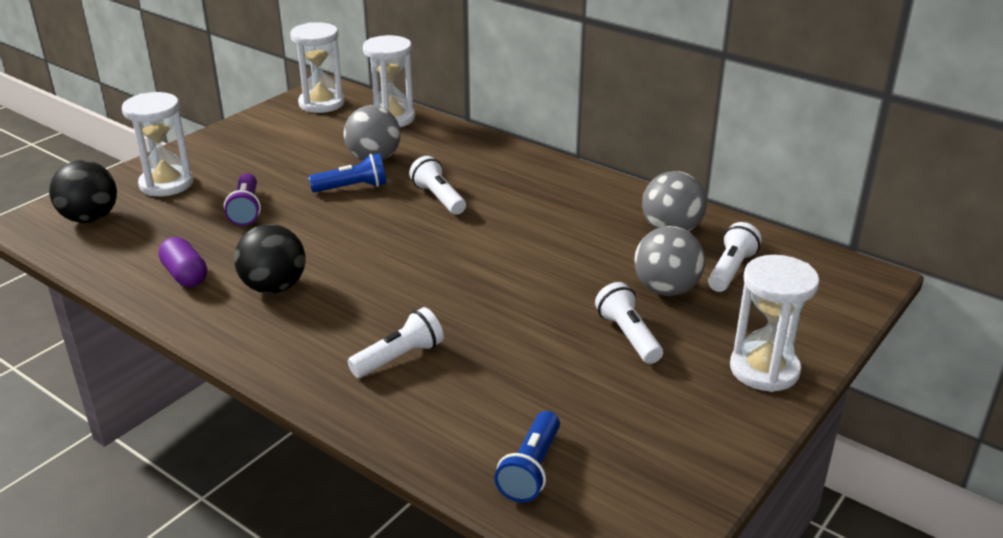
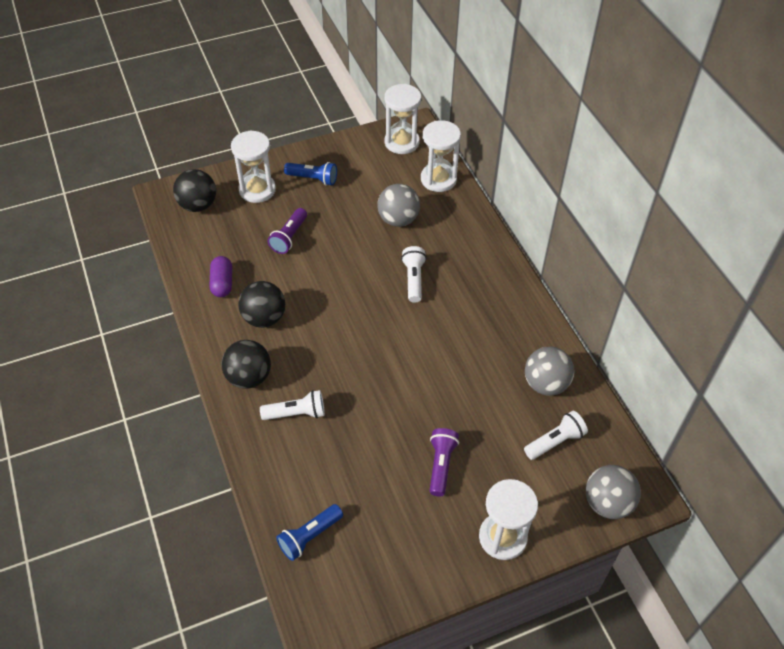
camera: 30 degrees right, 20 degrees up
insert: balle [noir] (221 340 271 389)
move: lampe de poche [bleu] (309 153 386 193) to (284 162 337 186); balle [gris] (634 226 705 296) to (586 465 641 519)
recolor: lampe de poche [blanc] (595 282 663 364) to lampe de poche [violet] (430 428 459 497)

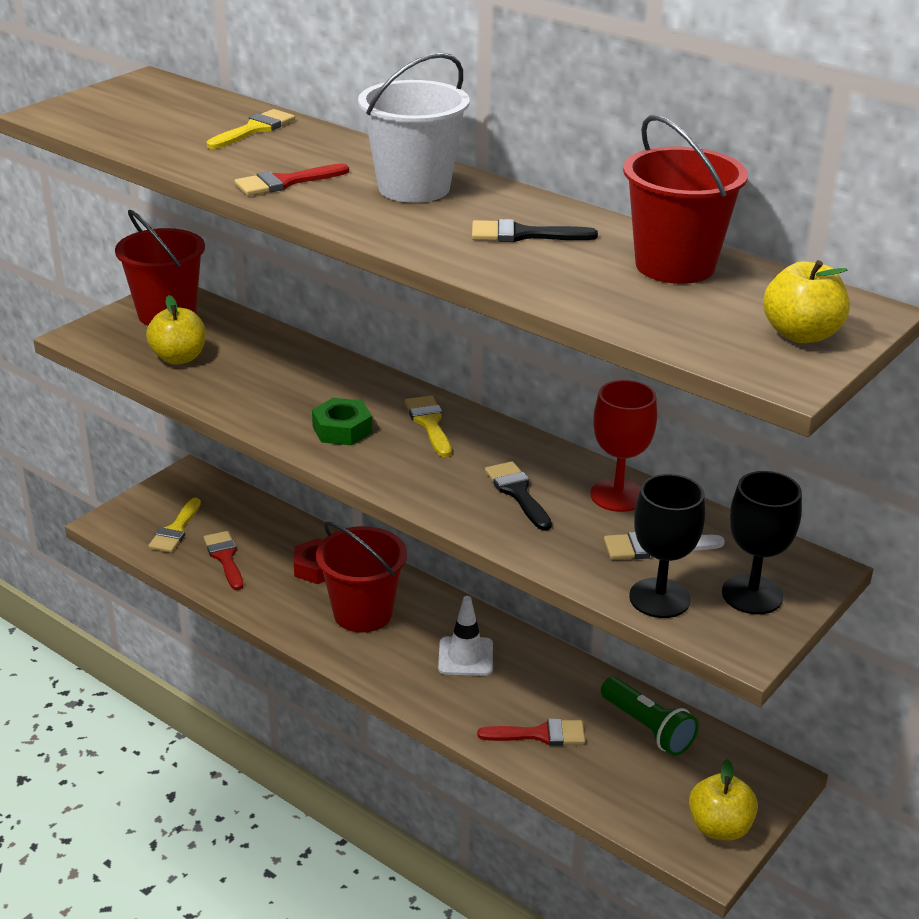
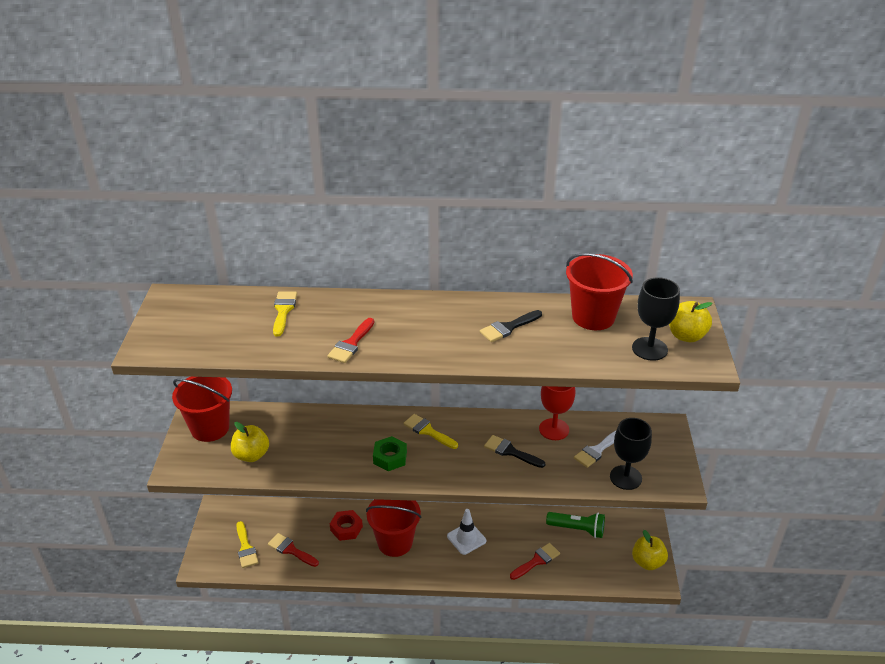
camera: 35 degrees left, 5 degrees up
delete: seau [blanc] (358 53 470 203)
move: verre à pied [noir] (722 471 802 614) to (632 277 680 361)

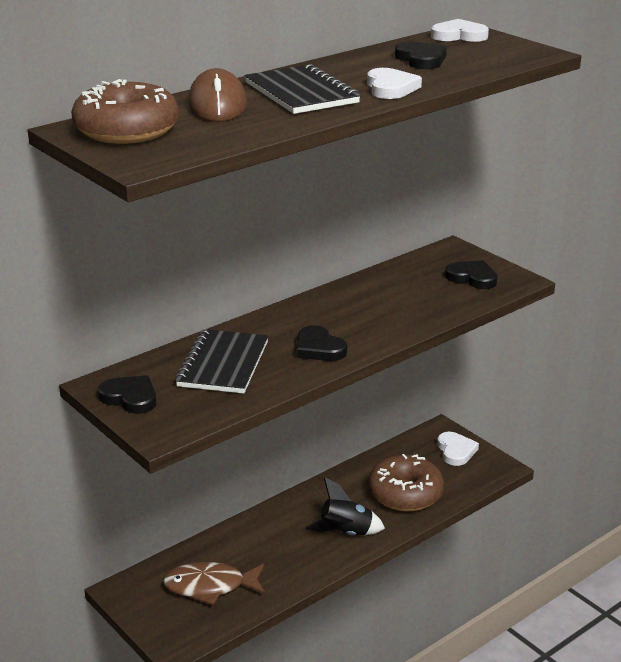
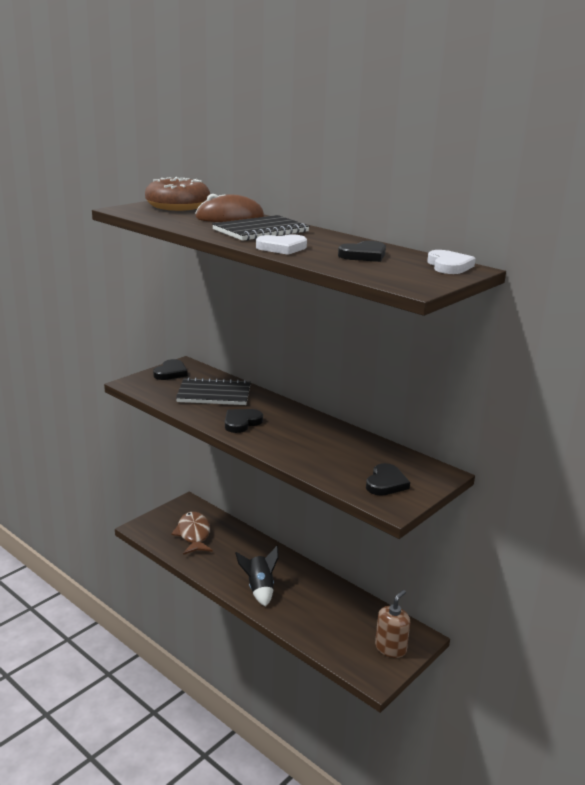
camera: 80 degrees right, 5 degrees down
delete: beignet [marron] (368 454 444 511)
replace: cœur [blanc] (437 432 479 466) to distributeur de savon [marron] (375 590 410 658)

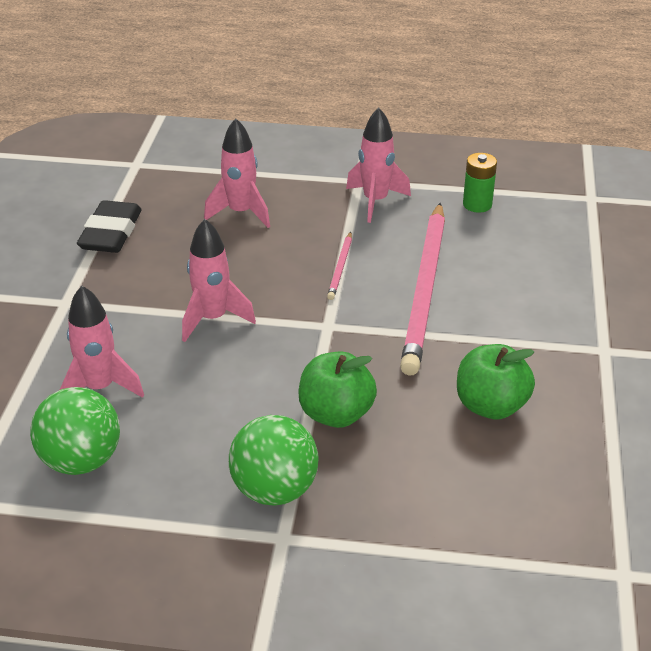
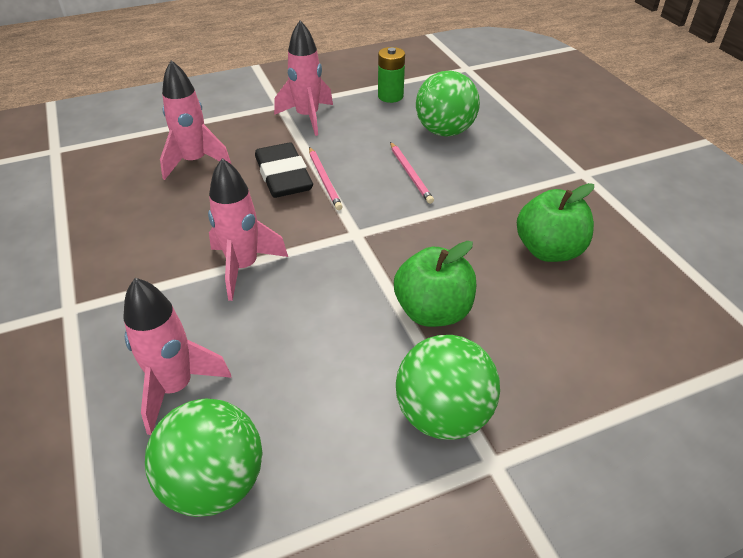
camera: 30 degrees left, 5 degrees up
insert: balle [vert] (416 71 480 136)
move: gomme [noir] (77 200 142 253) to (255 142 313 198)
resize: crayon [rose] (400 203 445 376) = (390 142 434 204) x0.42

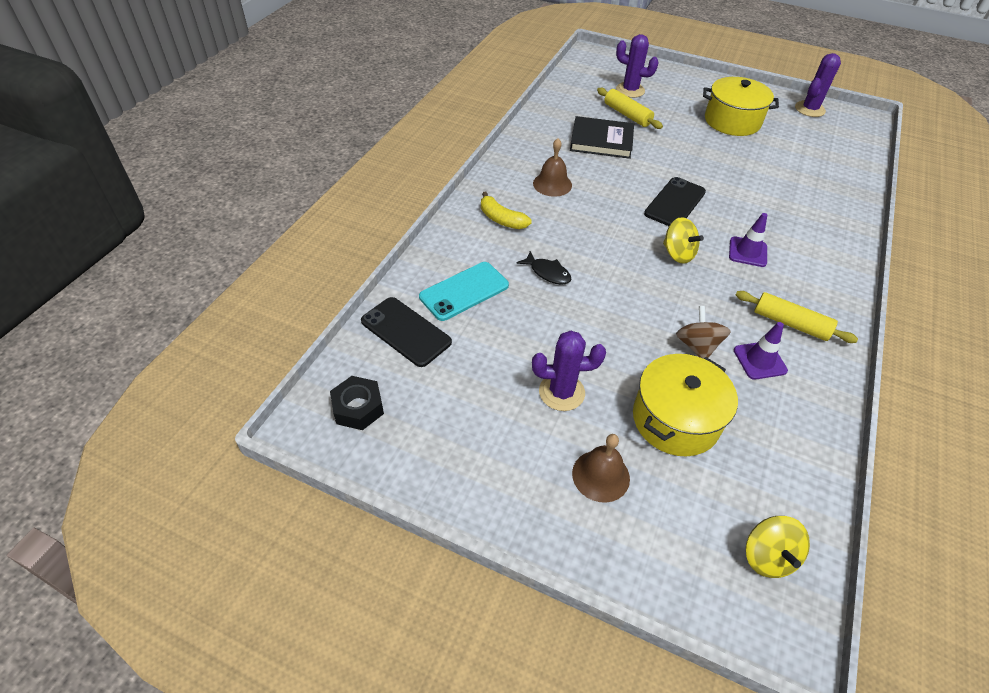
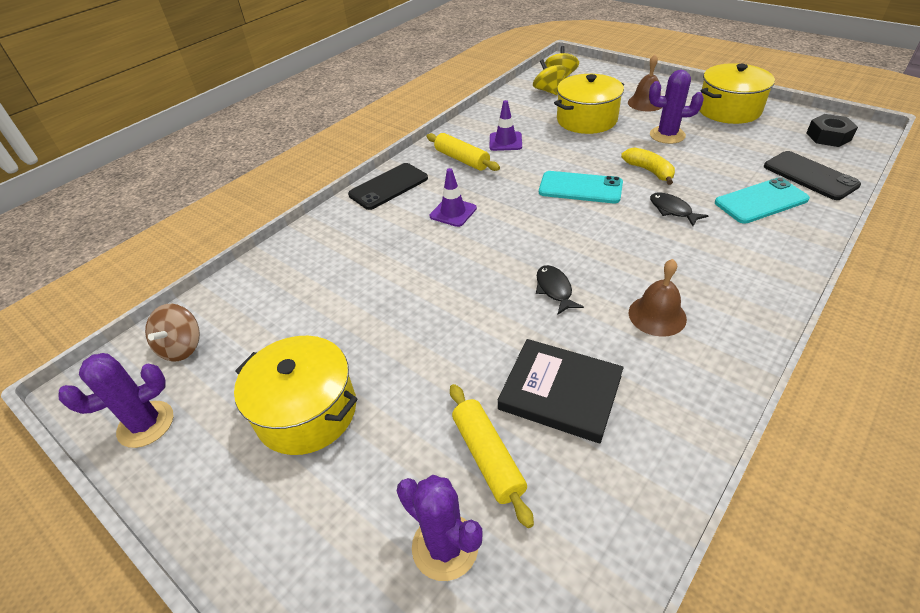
camera: 160 degrees left, 5 degrees down
insert: poisson [noir] (536 265 584 314); téléphone [turquoise] (539 171 623 203); marmite [jaune] (699 63 775 124)
move: toupie [marron] (676 306 731 358) to (145 304 200 361); téléphone [noir] (644 177 706 226) to (348 163 428 210); toupie [jaune] (663 217 704 264) to (533 59 566 95); banane [jaune] (481 192 532 229) to (621 147 675 185)

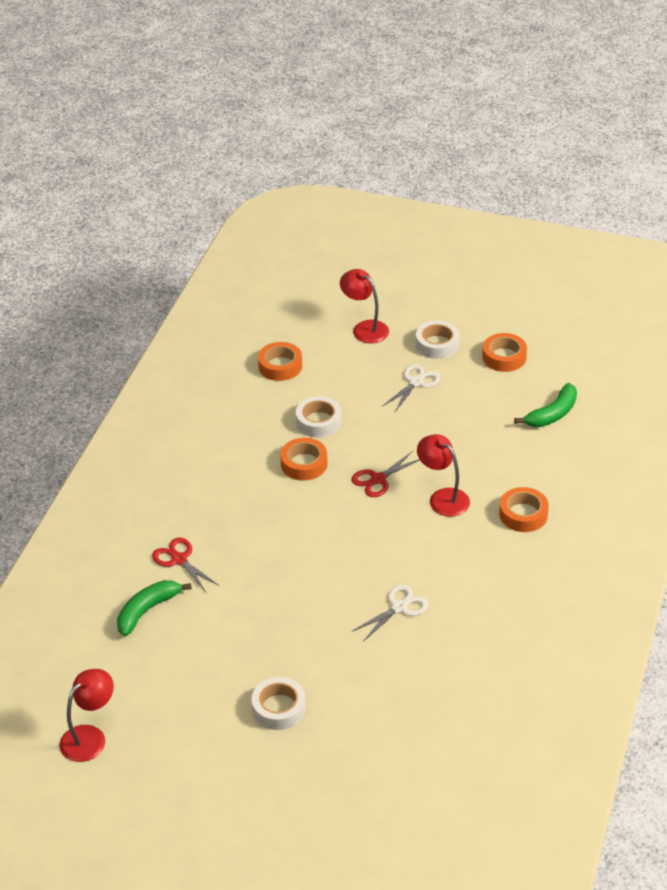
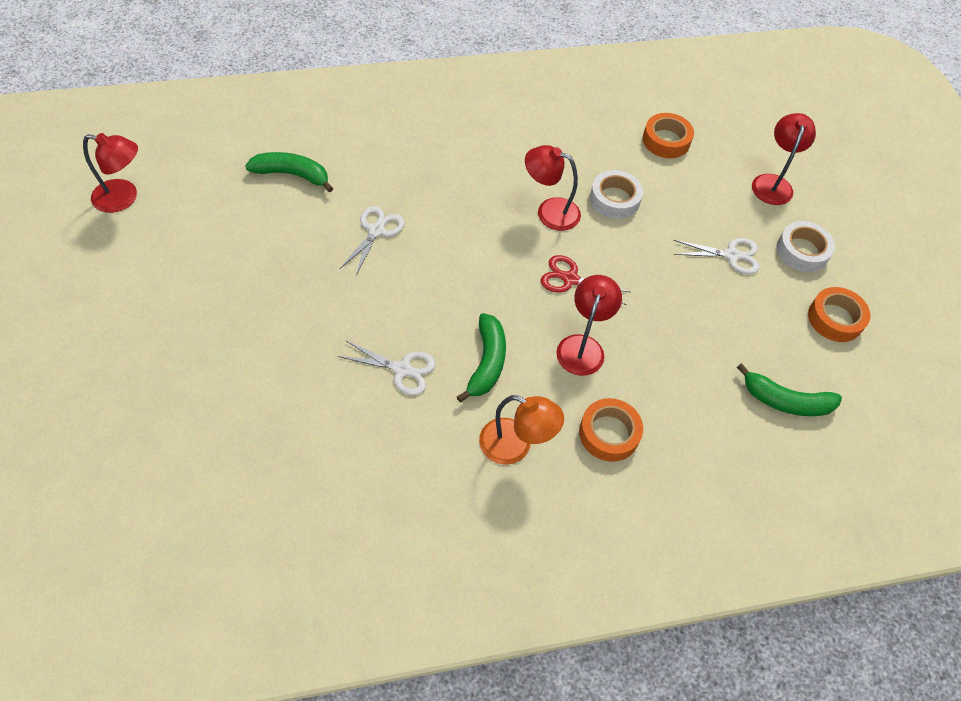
camera: 55 degrees right, 15 degrees up
delete: ciseaux [rouge] (152 538 220 592); ruban adhésif [blanc] (252 677 306 730)
insert: ciseaux [blanc] (340 206 405 275); banane [vert] (457 313 506 402); lampe [orange] (479 395 564 465)
replace: ruban adhésif [orange] (280 438 328 481) to lampe [rouge] (525 145 581 231)

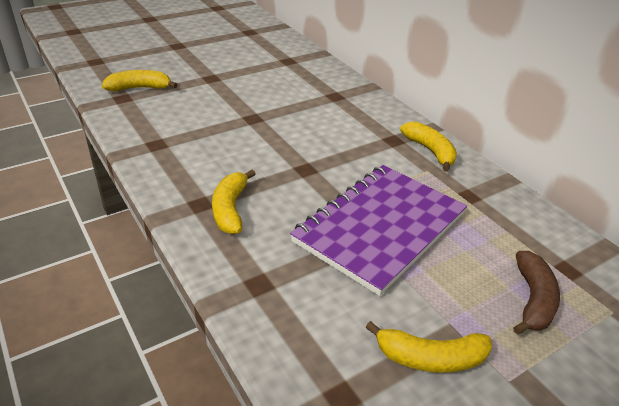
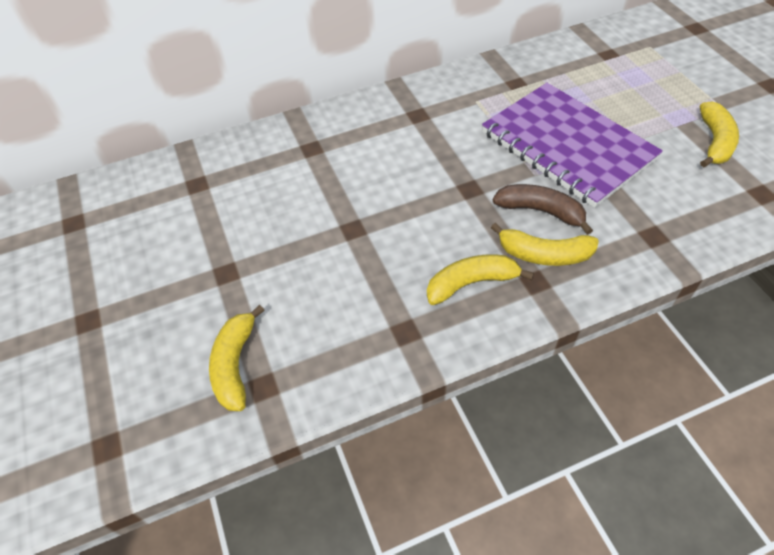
camera: 75 degrees left, 15 degrees up
move: banane [jaune] (400 122 457 172) to (427 254 534 305); banane [marron] (513 251 560 335) to (493 184 593 235)

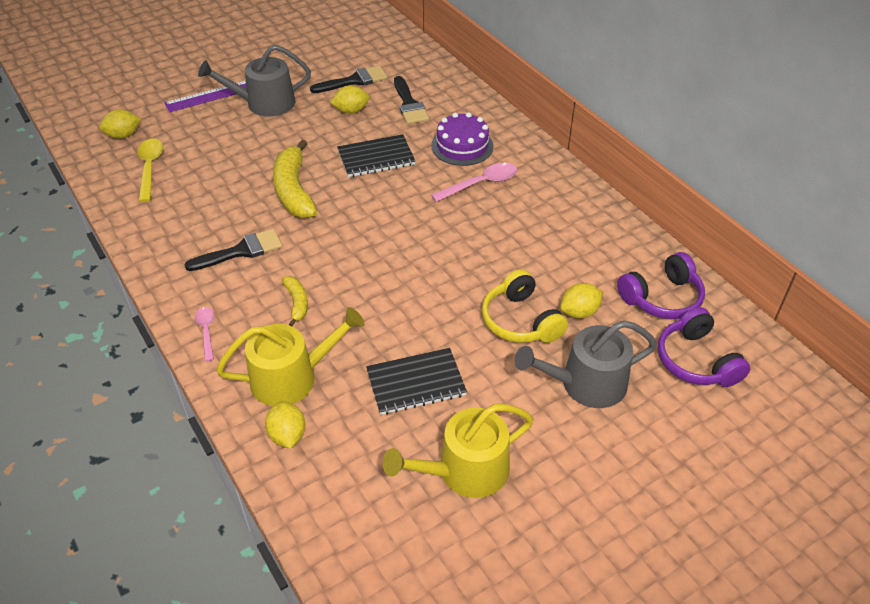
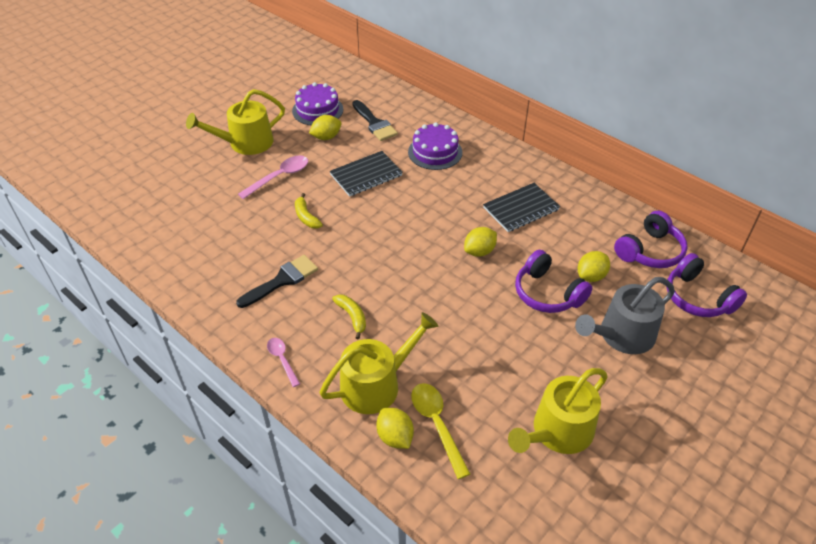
camera: 15 degrees left, 0 degrees up
delete: règle [violet] (164 81 247 112)
move: cuillère [rose] (431 163 517 202) to (238 156 308 199); cuillère [jaune] (138 139 163 202) to (411 383 470 479); citron [jaune] (99 109 141 139) to (464 227 497 257); carnet [noir] (366 348 467 415) to (483 183 560 232)
replace: pinceau [noir] (310 66 387 93) to gâteau [violet] (292 82 343 126)
recolor: arrosoir [gris] (198 45 311 117) to arrosoir [jaune] (186 89 285 155); casque audio [jaune] (482 269 568 343) to casque audio [violet] (515 250 592 313)
resize: banane [jaune] (273 140 317 218) = (295 193 323 229) x0.51

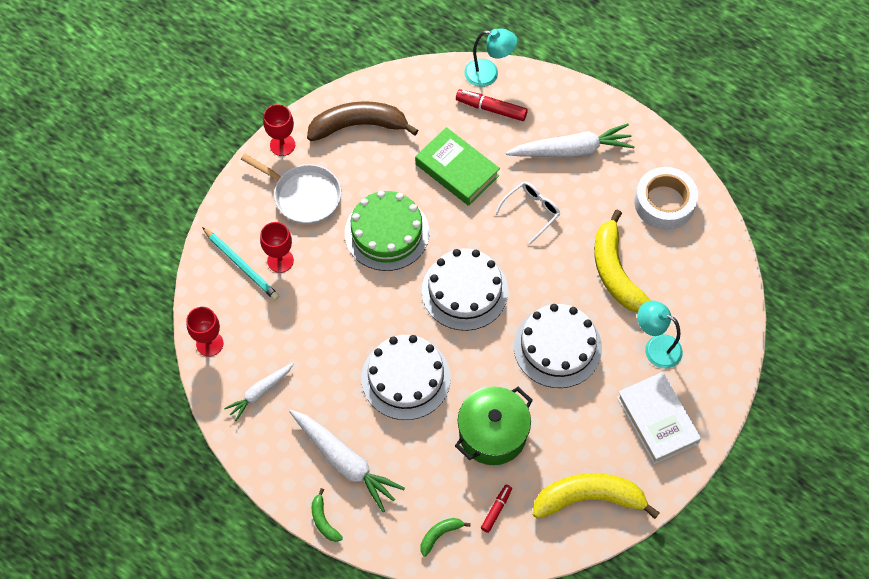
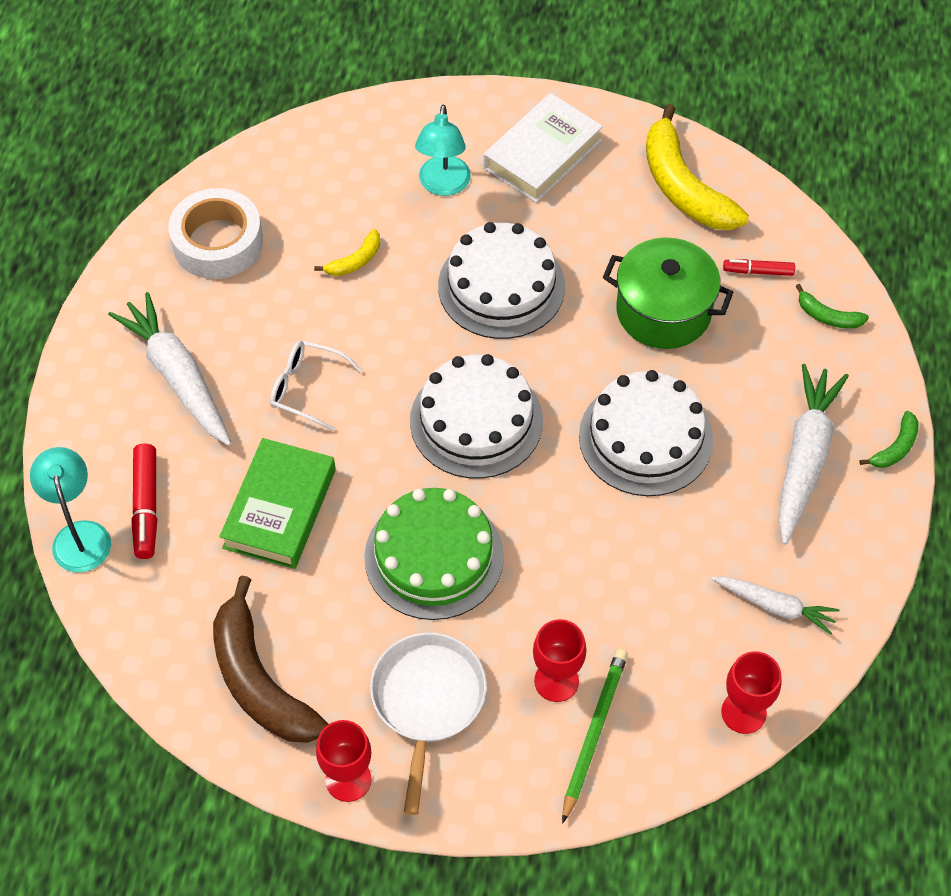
camera: 115 degrees left, 5 degrees down
recolor: crayon [turquoise] (202 227 279 300) to crayon [vert] (562 649 628 823)
resize: banane [jaune] (594 210 651 313) = (314 229 380 276) x0.46

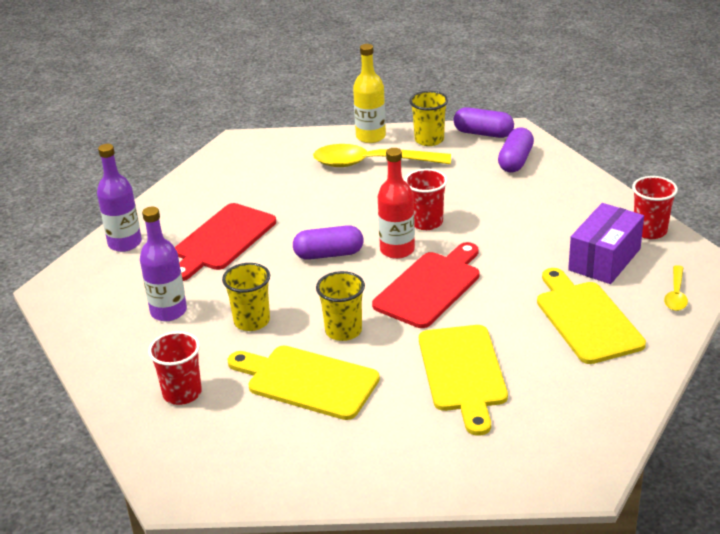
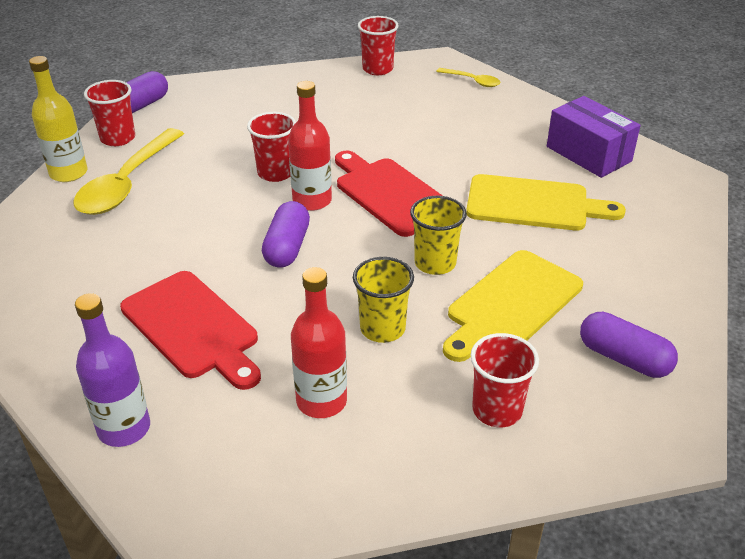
camera: 75 degrees left, 5 degrees up
delete: planche à découper [jaune] (537 268 646 364)
move: boîte [violet] (568 203 644 284) to (547 96 641 178); gélule [violet] (498 128 534 172) to (580 312 678 378)
recolor: gobelet [jaune] (409 91 448 146) to gobelet [rouge] (84 80 135 146); bouteille [violet] (140 207 187 321) to bouteille [rouge] (291 267 347 418)

